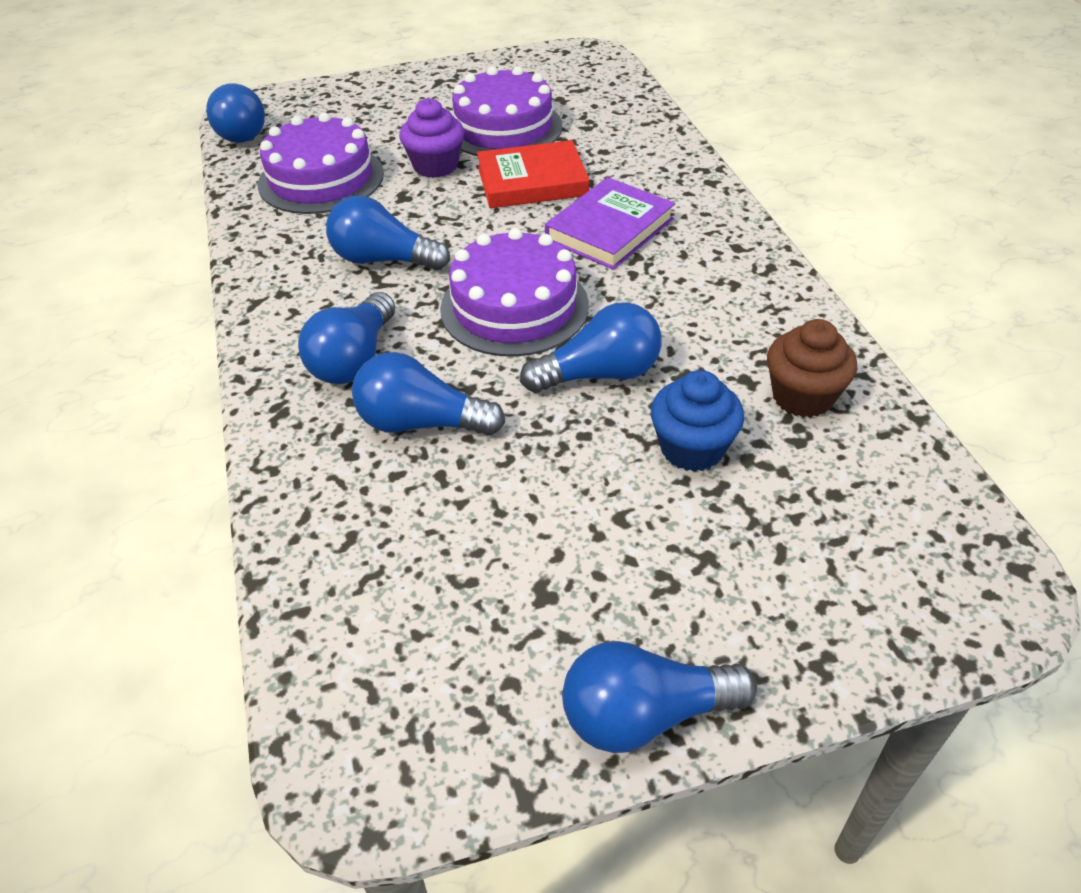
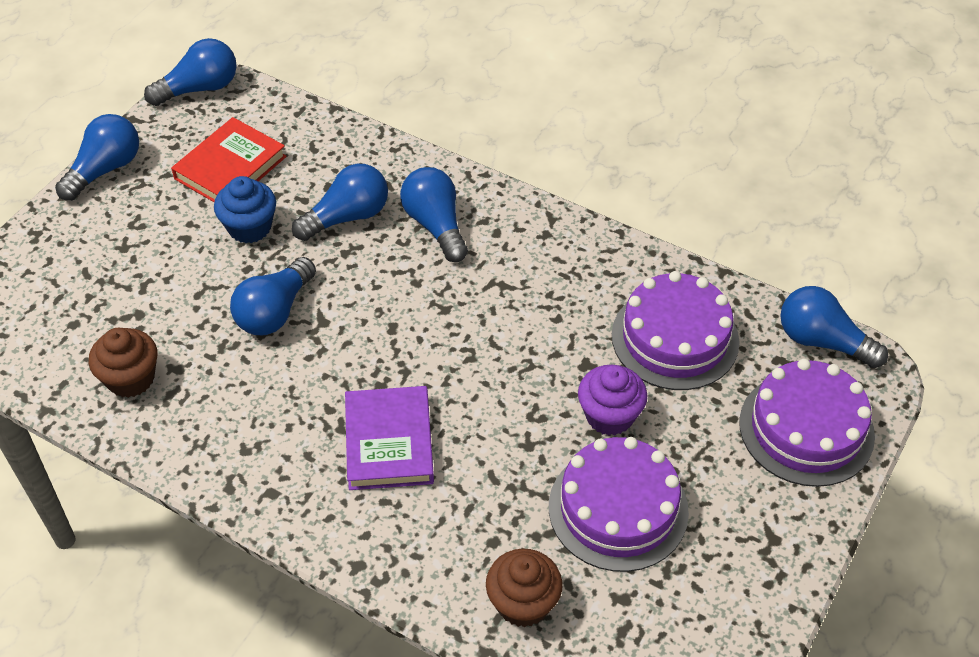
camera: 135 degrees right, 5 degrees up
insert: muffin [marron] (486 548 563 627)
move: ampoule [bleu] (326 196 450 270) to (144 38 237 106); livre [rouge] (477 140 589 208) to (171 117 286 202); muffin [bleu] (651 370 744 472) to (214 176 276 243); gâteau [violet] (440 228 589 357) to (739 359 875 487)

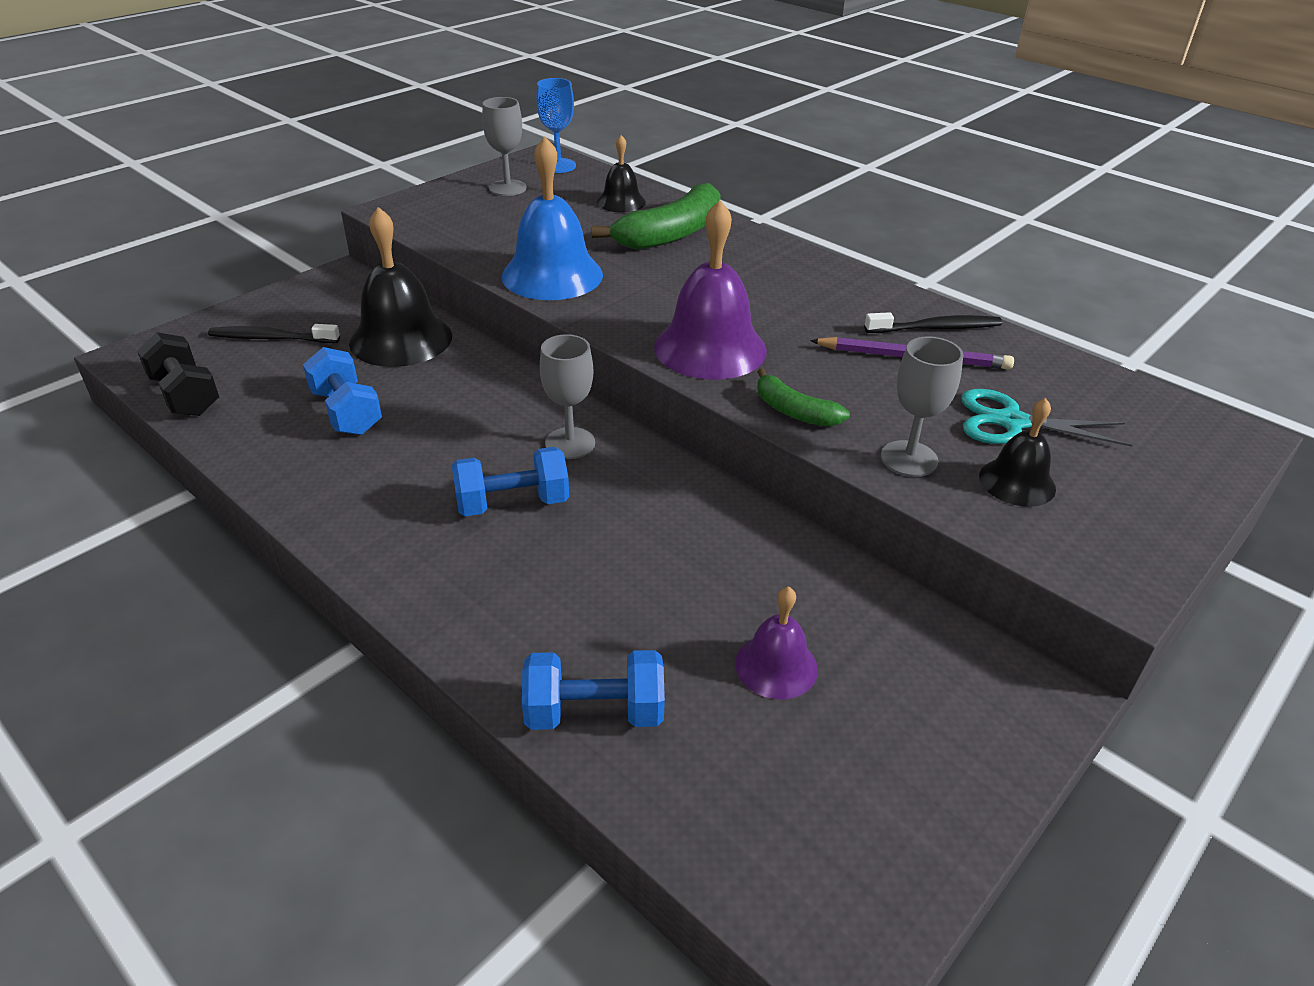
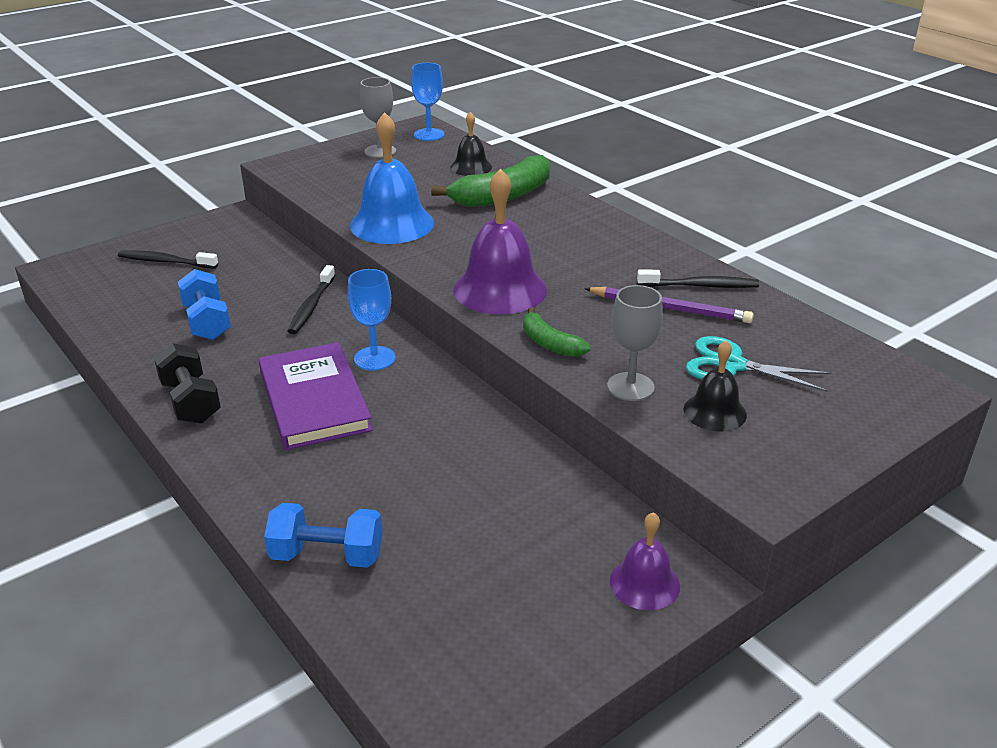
camera: 10 degrees right, 5 degrees down
delete: cloche [noir] (349 207 452 367)
insert: brosse à dents [noir] (288 265 335 334)
move: haltère [noir] (137 332 219 416) to (154 343 221 424); cloche [violet] (735 586 818 699) to (610 512 680 610)
replace: haltère [bleu] (452 447 569 516) to livre [violet] (259 342 373 450)
recolor: verre à pied [gris] (540 334 595 459) to verre à pied [bleu] (348 269 396 371)

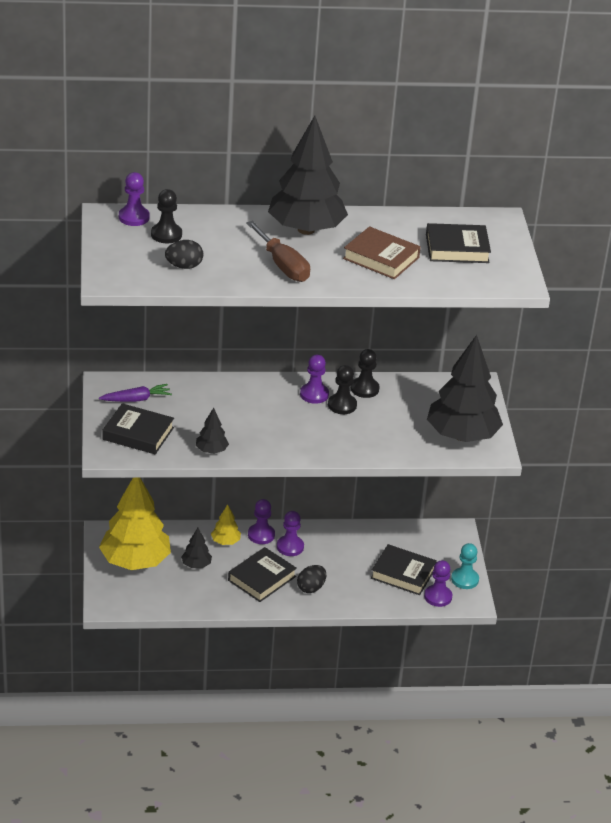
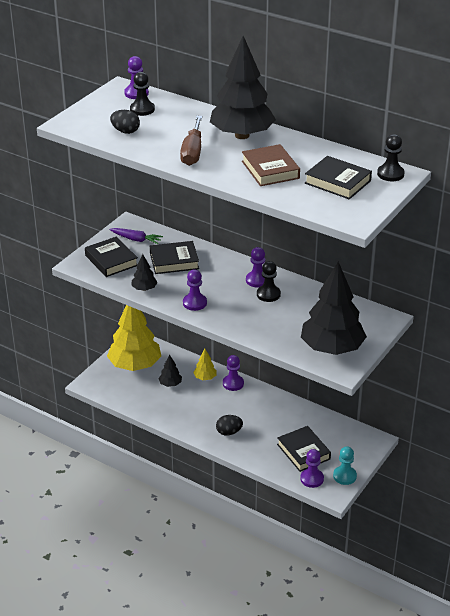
camera: 40 degrees right, 0 degrees up
move: livre [noir] (228 547 297 602) to (150 241 199 274); pion [violet] (277 511 304 556) to (183 269 207 311); pion [noir] (351 349 379 398) to (377 134 405 181)

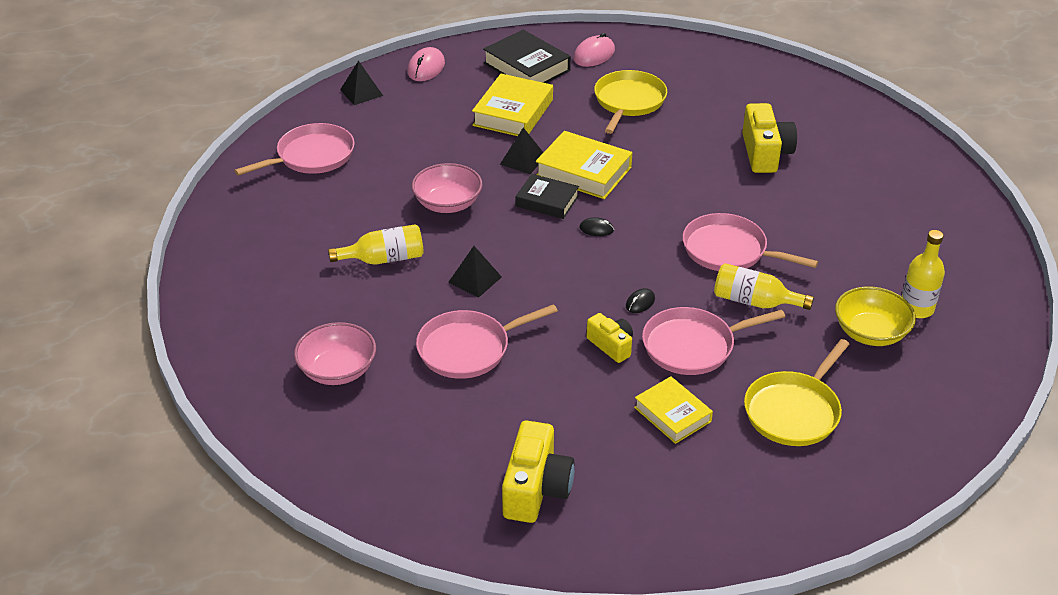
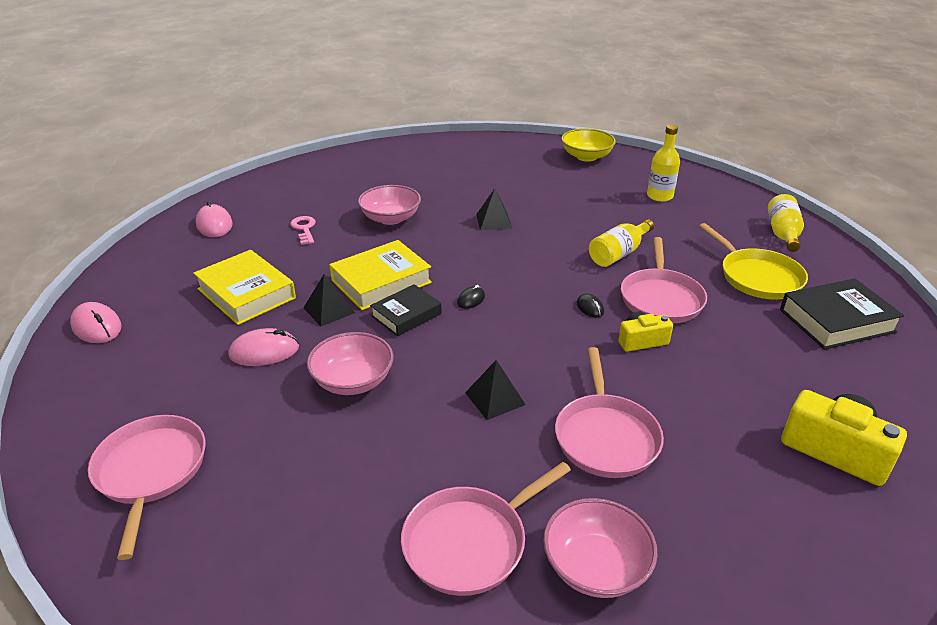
camera: 65 degrees left, 5 degrees down
delete: livre [jaune] (634 376 713 444); appareil photo [jaune] (742 103 797 173)
insert: souris [rose] (229 328 299 366); bol [rose] (358 185 421 225)
move: poêle [rose] (682 213 818 271) to (401 462 571 596); pyramide [noir] (340 61 383 105) to (476 188 512 230); bol [jaune] (835 287 916 346) to (561 128 616 162); bouteille [jaune] (328 224 424 265) to (768 194 804 252); livre [noir] (483 30 571 83) to (780 278 904 350)
replace: poêle [jaune] (594 70 667 134) to clé [rose] (290 216 316 245)

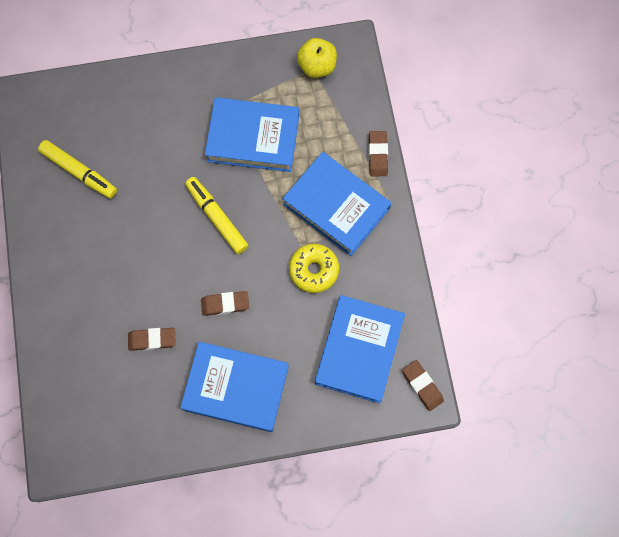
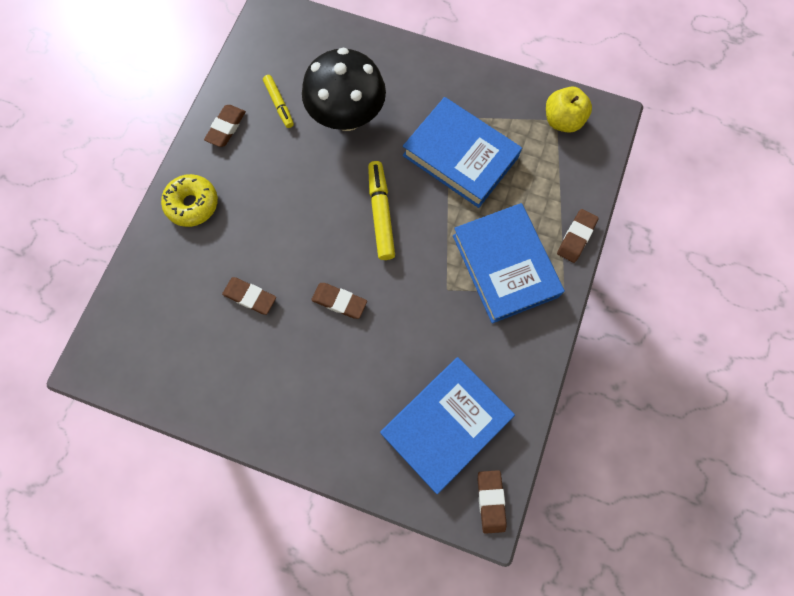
camera: 30 degrees right, 0 degrees up
delete: livre [bleu] (180 342 289 432)
insert: gomme [marron] (204 105 246 147); champignon [noir] (302 47 386 131)
move: beignet [jaune] (289 244 339 293) to (161 174 218 227)
resize: feutre [jaune] (38 140 117 199) = (263 75 294 128) x0.63

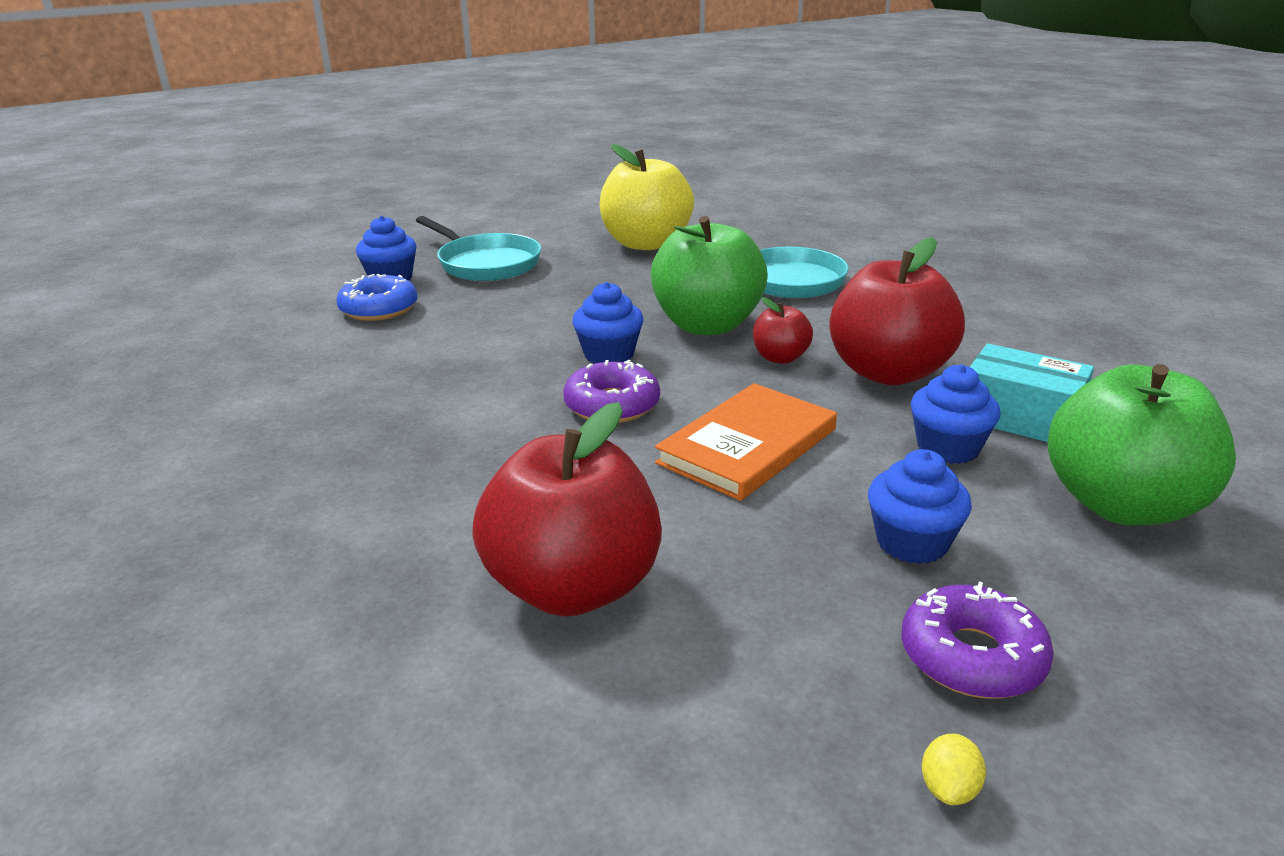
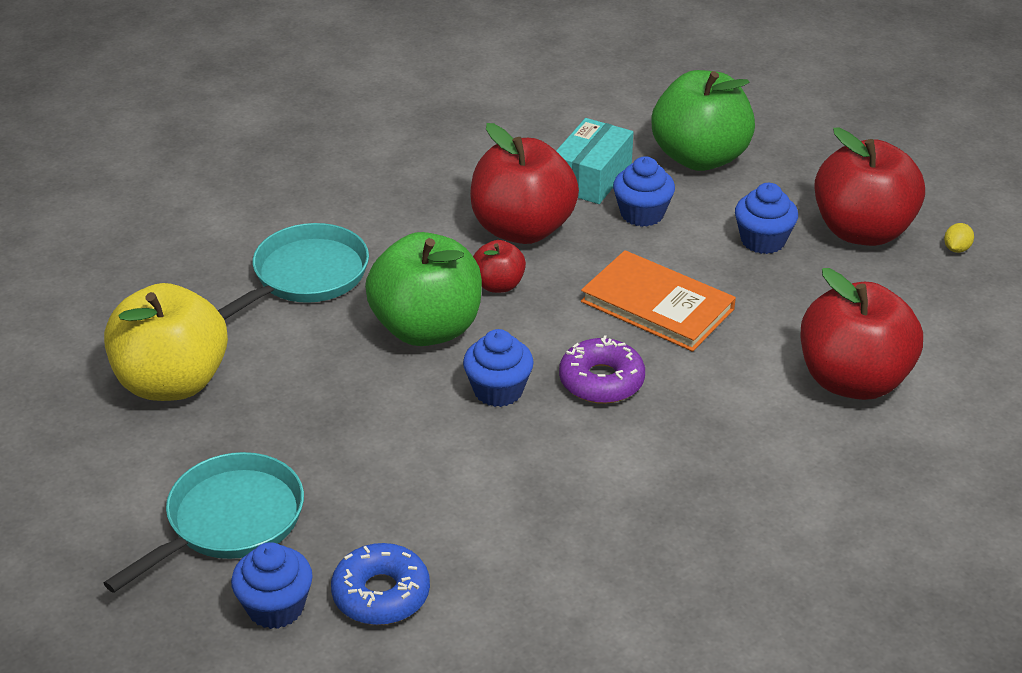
camera: 95 degrees left, 10 degrees up
replace: beignet [violet] (902 582 1054 698) to pomme [rouge] (814 128 925 246)
rotate: citron [jaune] (922 734 986 805) = (944 223 974 253) 75 degrees counterclockwise

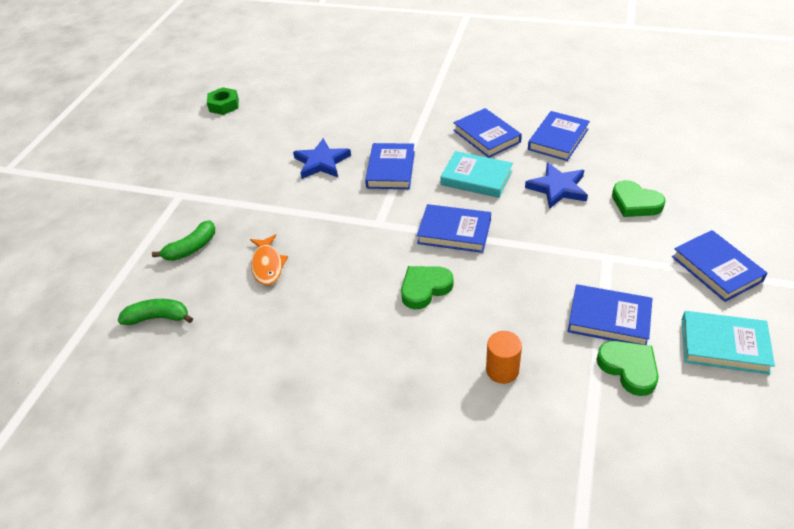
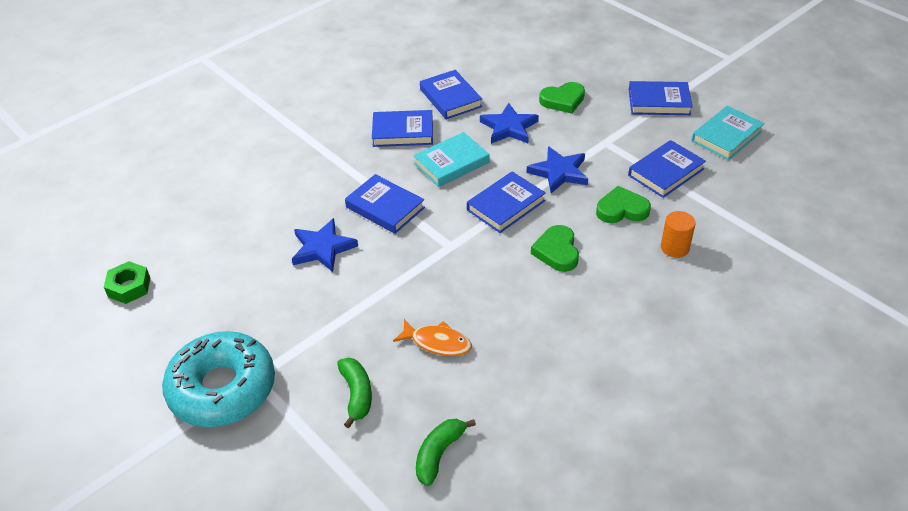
camera: 60 degrees left, 0 degrees up
insert: beignet [turquoise] (162 331 275 427); étoile [bleu] (527 146 588 193)
move: cœur [vert] (596 341 659 396) to (596 186 651 223)

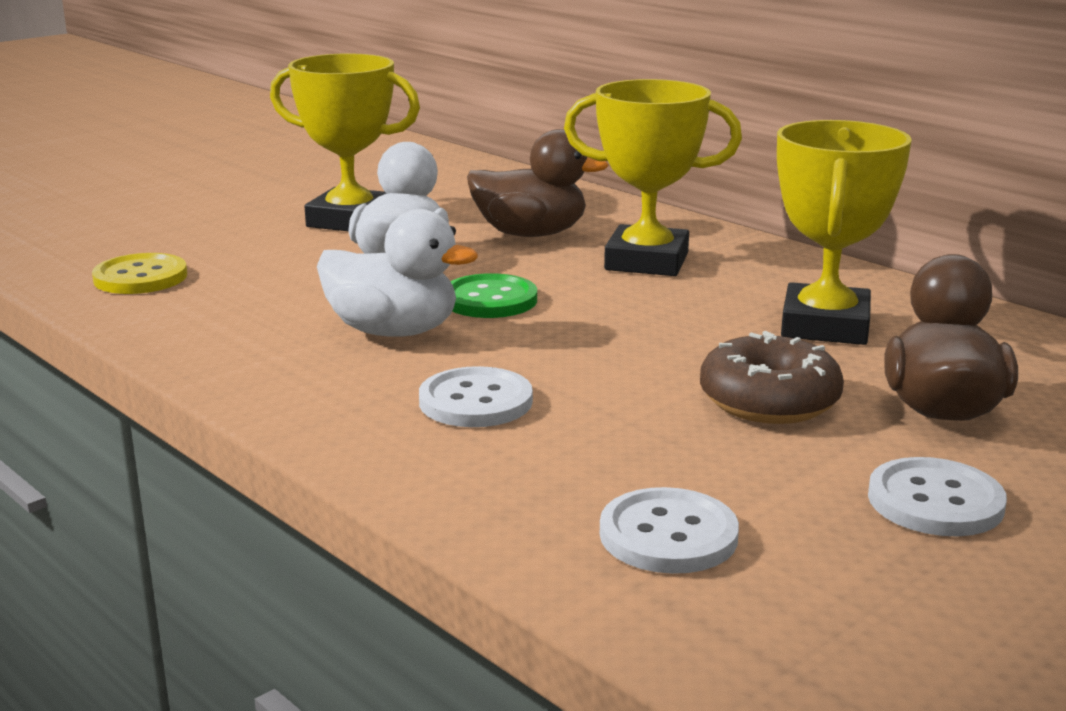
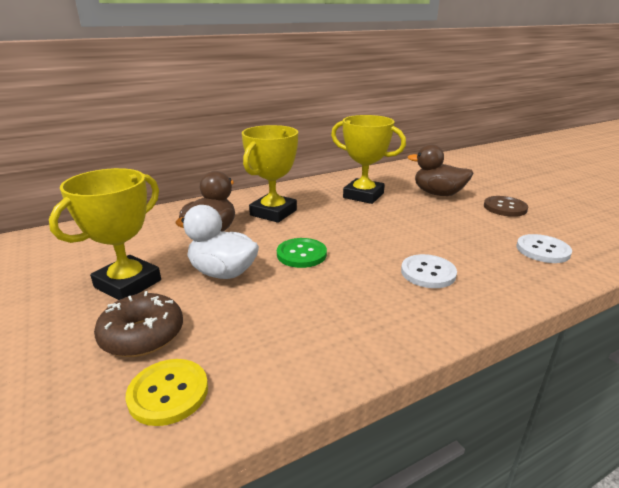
camera: 75 degrees left, 5 degrees up
delete: canard [blanc] (317 209 478 337)
move: beignet [marron] (700 331 844 424) to (94 291 183 357)
recolor: bouton [blanc] (868 457 1007 536) to bouton [marron] (484 196 528 217)

